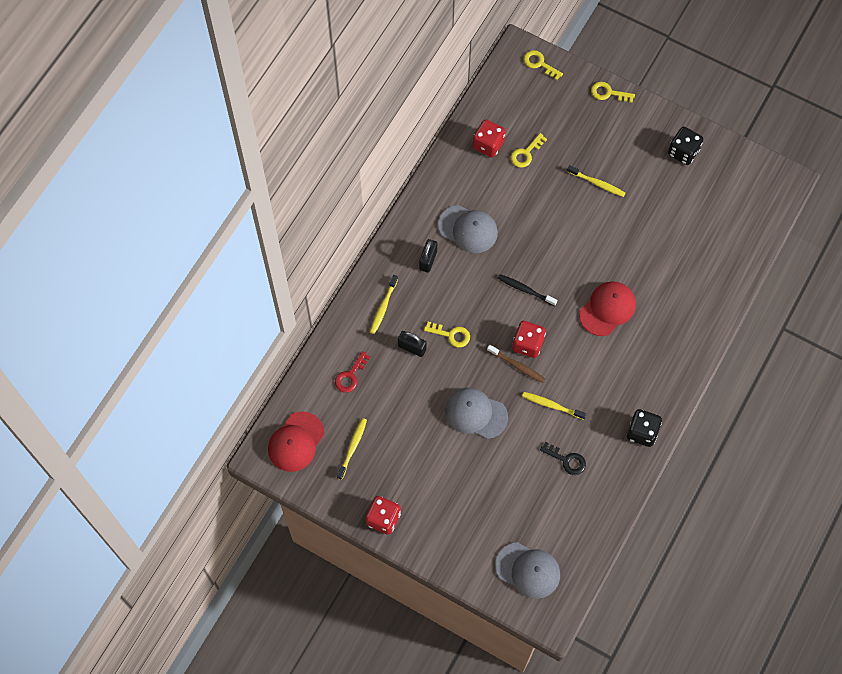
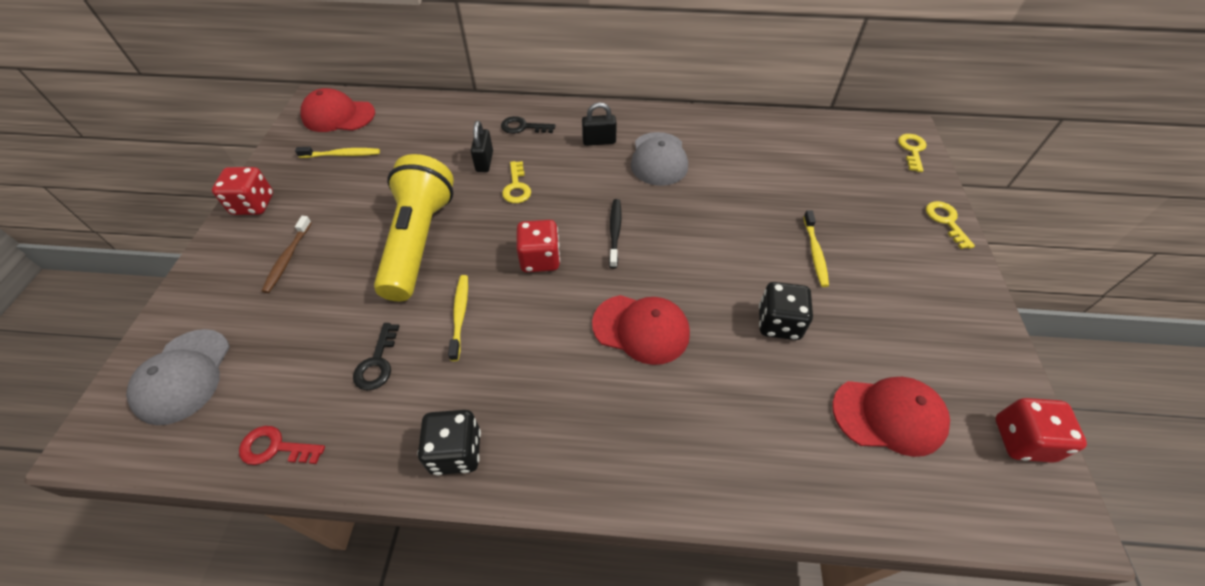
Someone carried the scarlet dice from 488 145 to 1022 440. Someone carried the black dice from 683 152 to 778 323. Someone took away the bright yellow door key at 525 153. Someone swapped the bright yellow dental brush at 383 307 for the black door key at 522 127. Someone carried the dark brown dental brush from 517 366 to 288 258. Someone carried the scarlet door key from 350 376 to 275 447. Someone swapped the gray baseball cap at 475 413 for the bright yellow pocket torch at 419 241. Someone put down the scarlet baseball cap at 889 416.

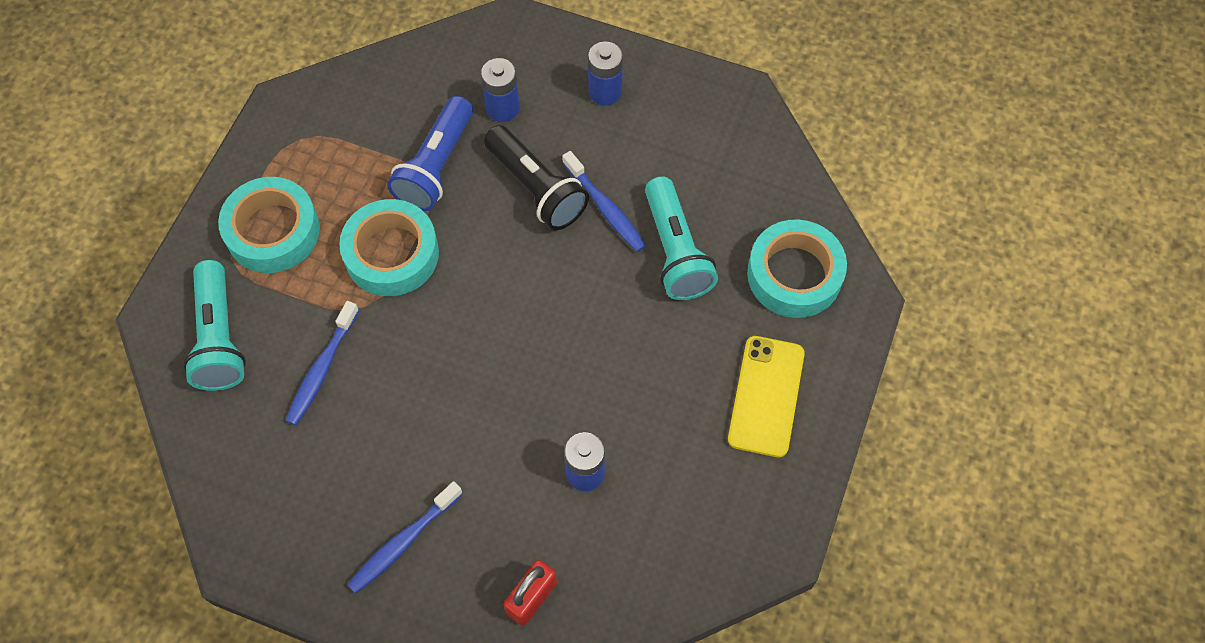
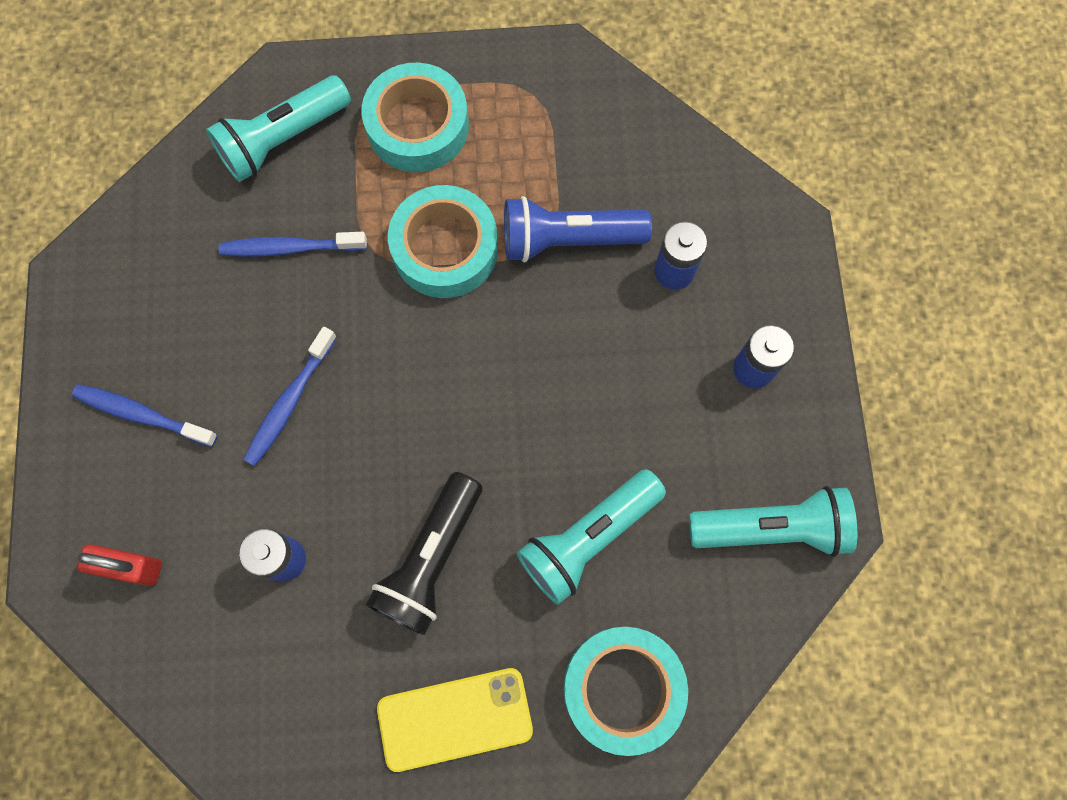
Someone carried the black pocket torch from 536 188 to 431 559. Someone carried the royal blue dental brush from 605 208 to 289 402. Someone put down the turquoise pocket torch at 771 528.

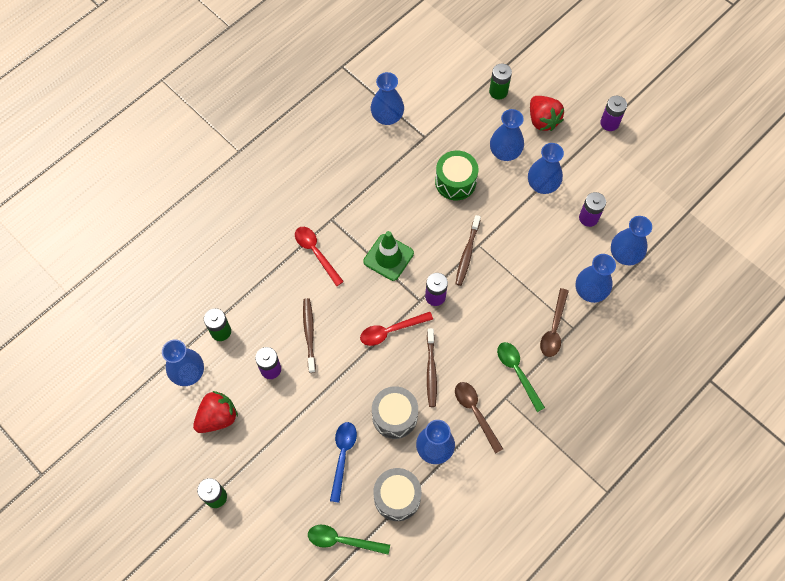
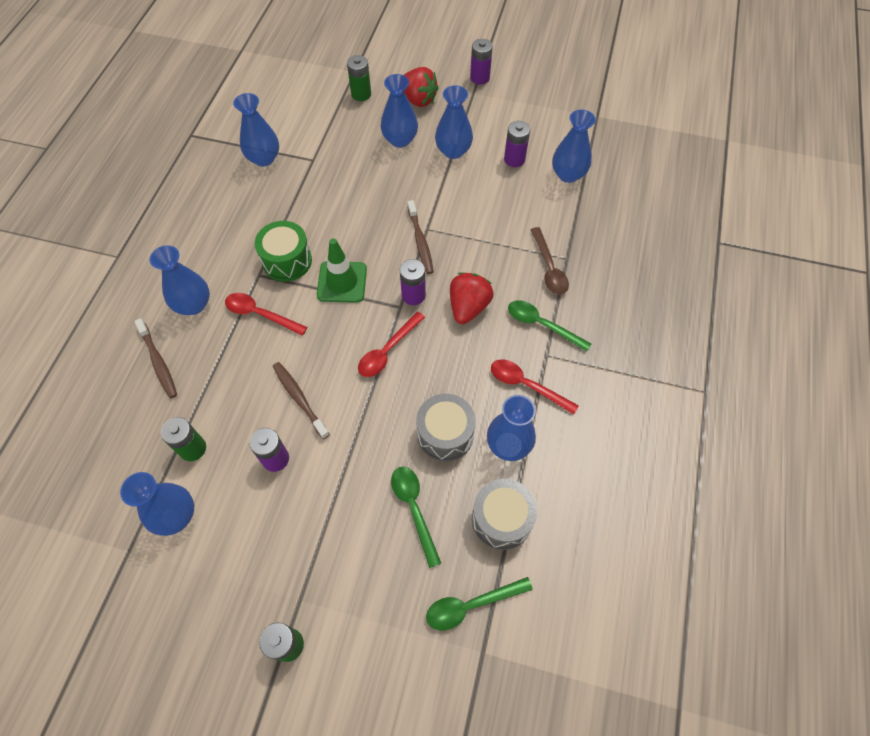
Someone carried the green toy drum from 455 182 to 287 261. Someone carried the royal blue tall vase from 590 291 to 193 305. Someone carried the dark brown dental brush from 431 370 to 158 362. Someone repainted the dark brown tablespoon at 475 412, which became the scarlet tablespoon at 526 385. Someone carried the scarlet strawberry from 217 417 to 468 307. Someone repainted the royal blue tablespoon at 342 456, which became the green tablespoon at 414 509.

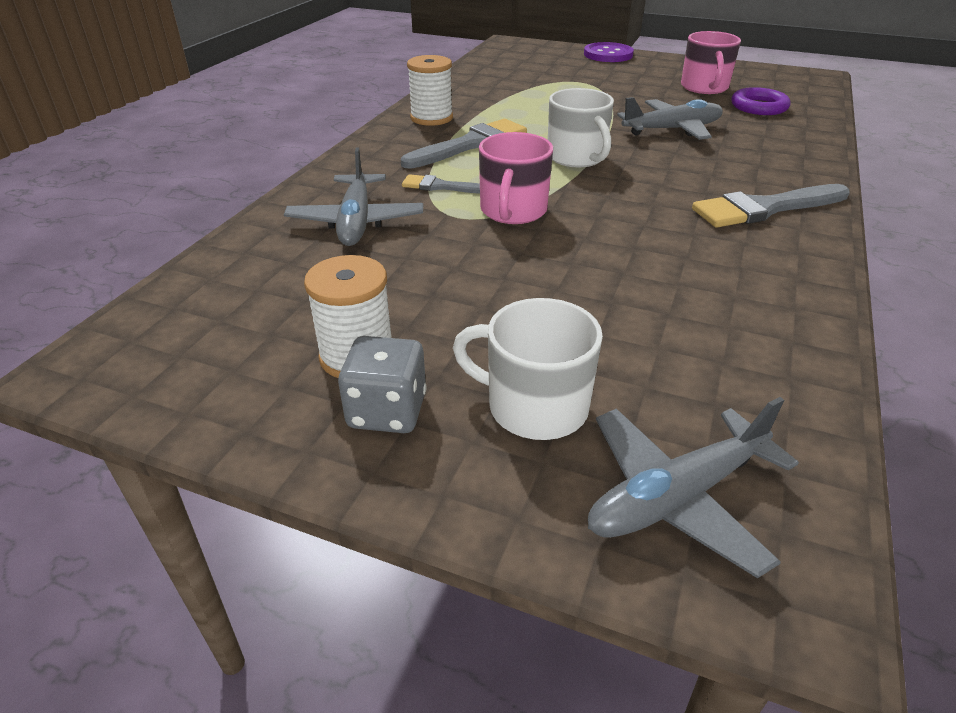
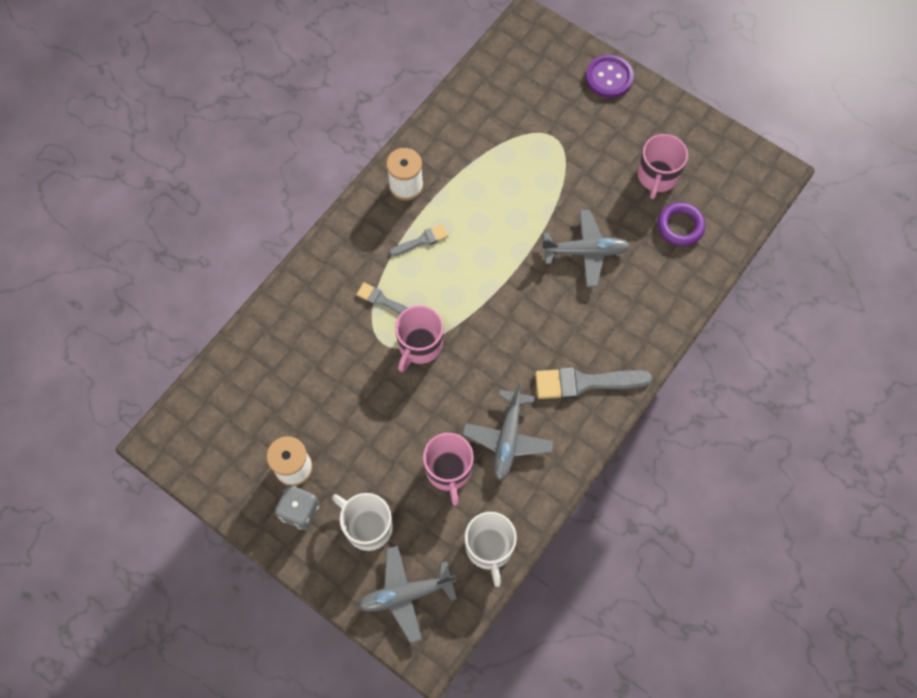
Someone carried the pure white coffee mug from 577 157 to 489 548. Someone scaled the gray brush at 470 145 by 0.55. Someone carried the gray plane from 356 221 to 507 439. Someone put down the pink coffee mug at 449 470.

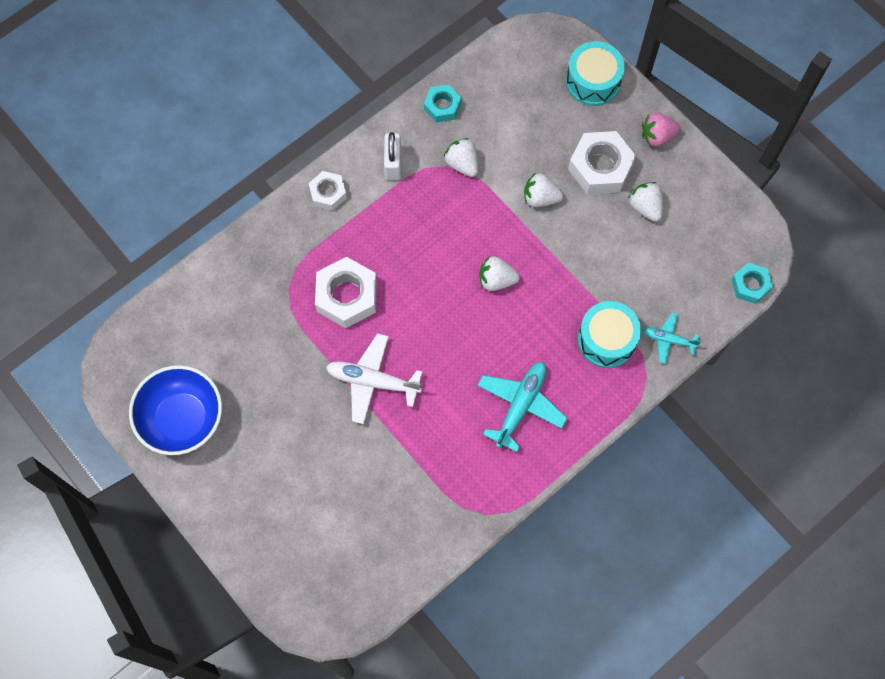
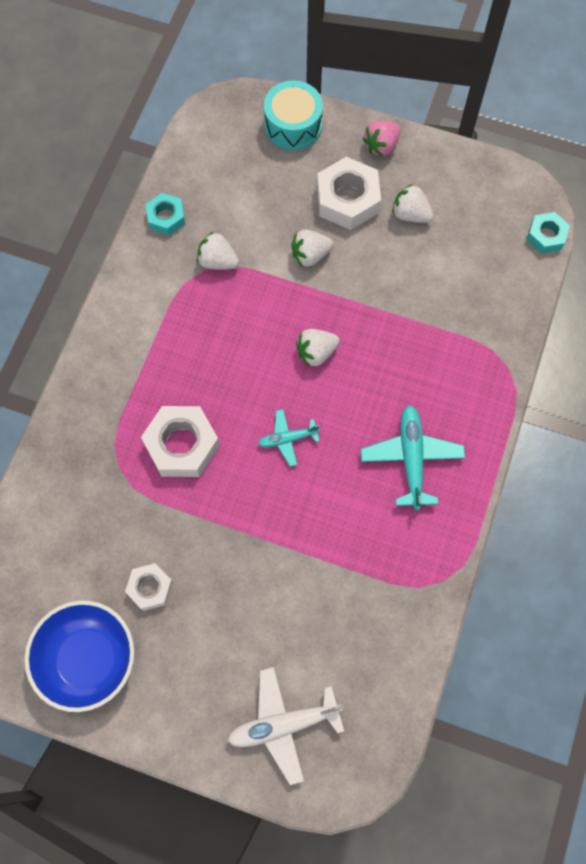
Someone took away the pure white small lock at 393 164. Someone carried the pure white nut from 328 193 to 150 588. Someone took away the turquoise toy drum at 606 340. Someone carried the turquoise plane from 668 340 to 287 439. Someone carried the pure white plane from 372 381 to 283 725.

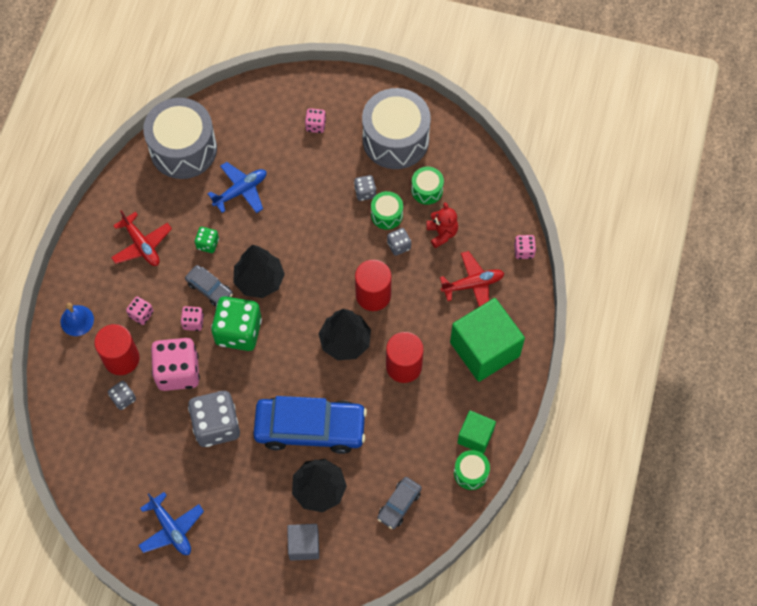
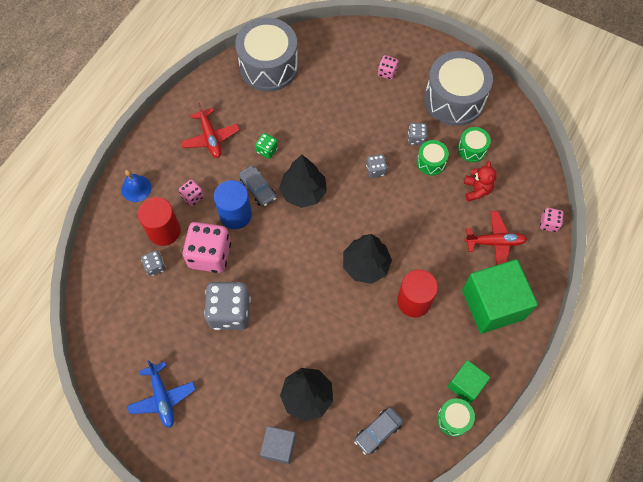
Someone took away the royal blue plane at 241 191. Someone carried the gray dice from 398 246 to 375 170. Someone took away the scarlet solid cylinder at 373 295. Someone took away the green dice at 238 331. Someone swapped the pink dice at 193 322 for the royal blue solid cylinder at 235 214. Someone took away the royal blue automobile at 310 428.

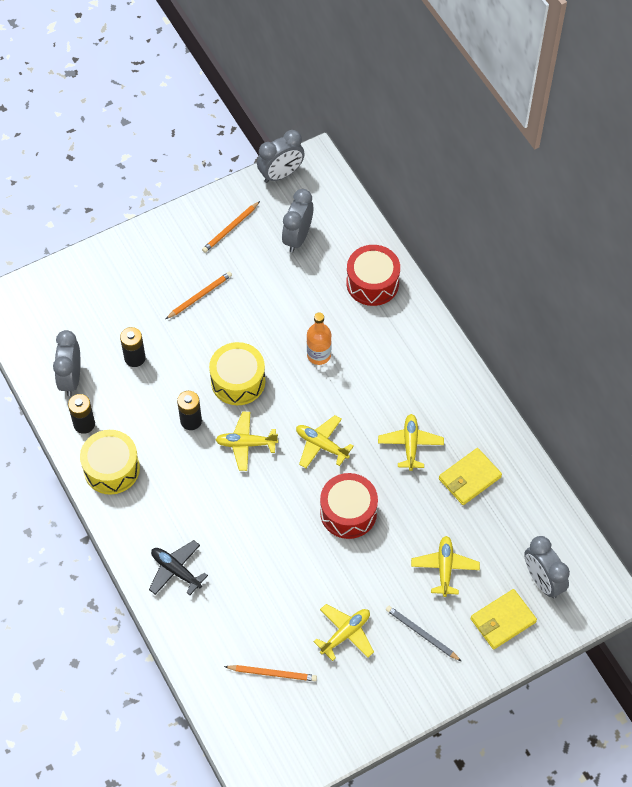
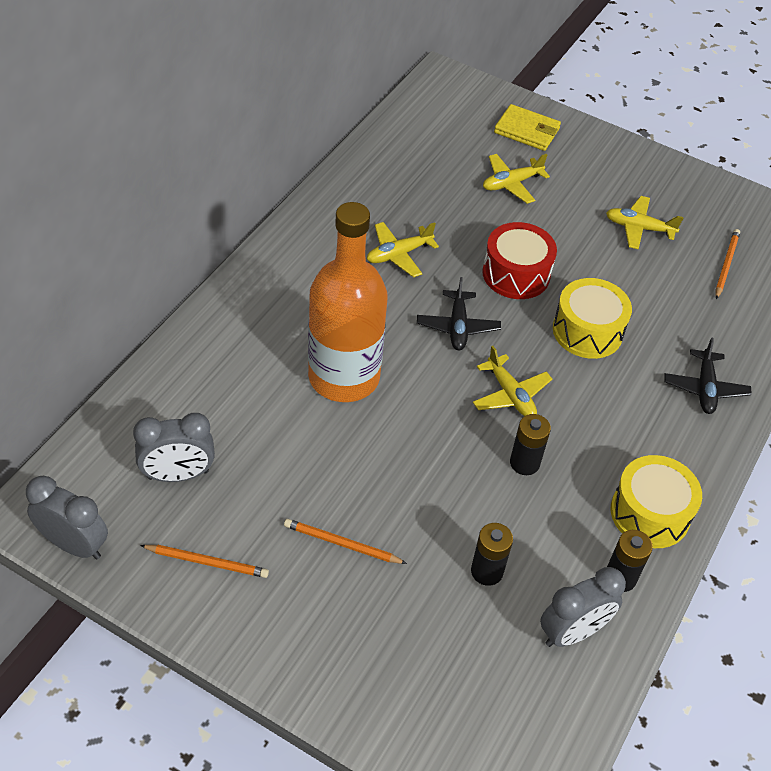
Someone took away the scarlet toy drum at 372 283. Someone scaled the bright orange drink bottle at 319 355 by 2.16. Someone carried the bright yellow toy drum from 238 381 to 587 331. Someone repainted the bright yellow plane at 321 445, which became the black plane at 457 326. Someone took away the bright yellow wallet at 469 478. Someone took away the gray clock at 542 581. Someone took away the gray wooden pencil at 421 634. Someone rotated the bright orange wooden pencil at 272 673 by 45 degrees clockwise.

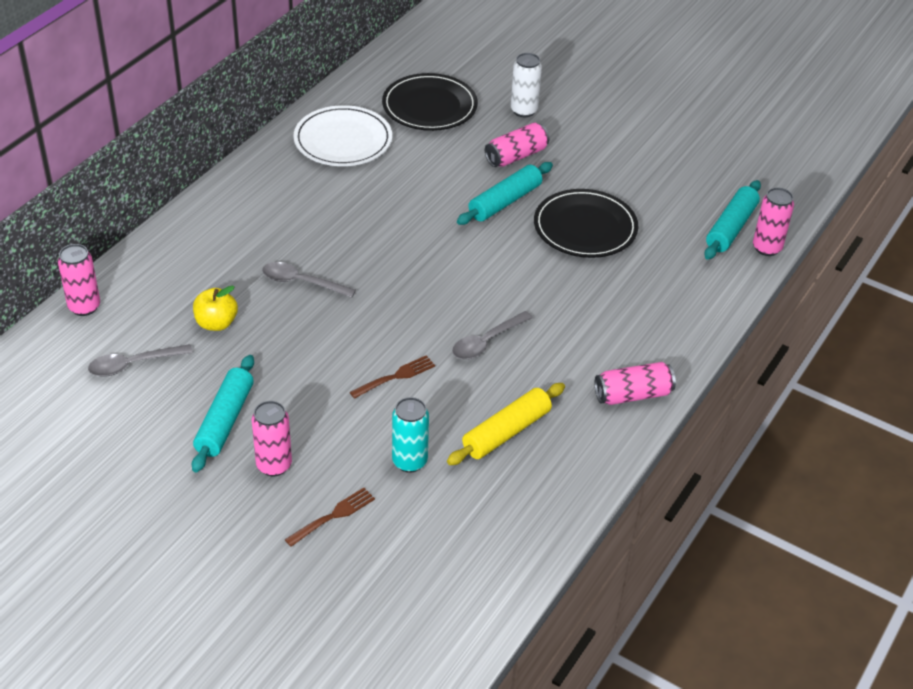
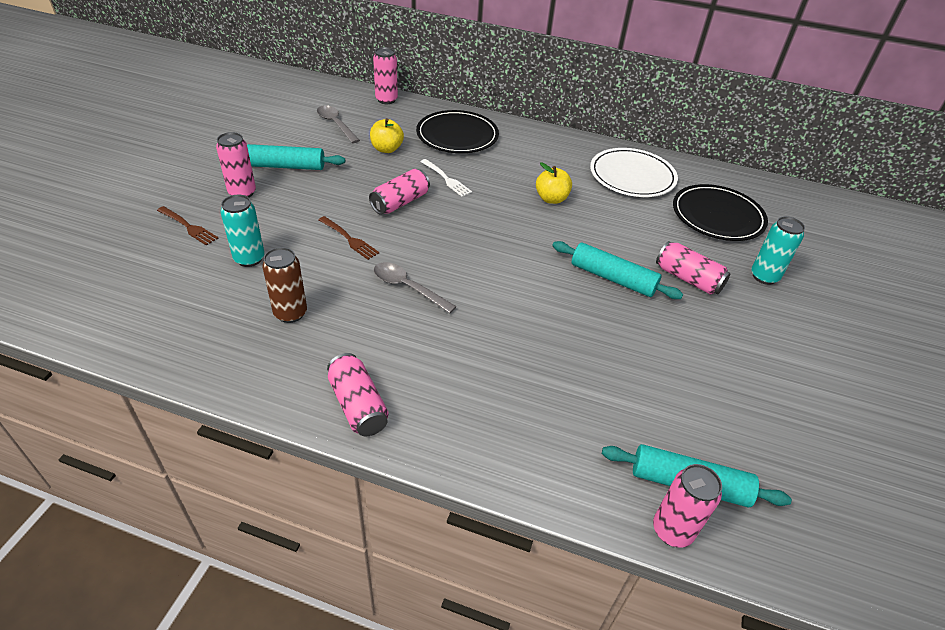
Someone repainted the pure white soda can at 524 111, which became the turquoise soda can at 764 276. Someone carried the black plate from 585 227 to 457 135. Someone swapped the gray tablespoon at 301 282 for the pure white dinner fork at 446 179. Someone swapped the bright yellow dough roller at 506 432 for the dark brown soda can at 290 313. Someone put down the bright yellow apple at 551 199. Someone put down the pink soda can at 400 202.

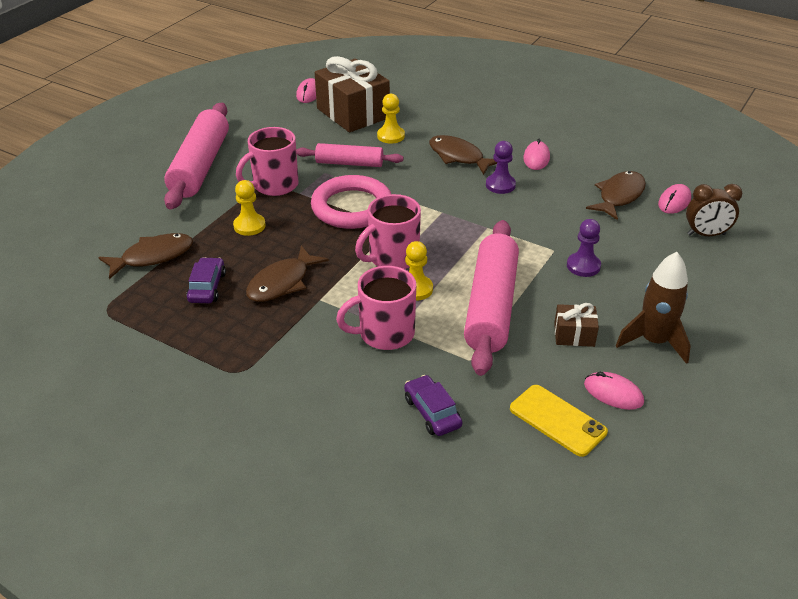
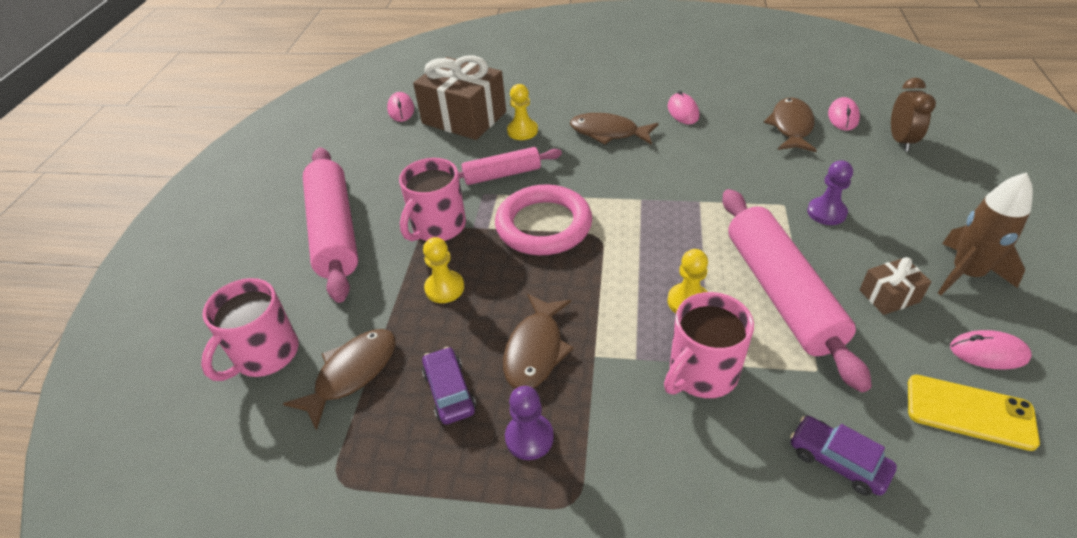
Someone carried the violet chess pawn from 500 185 to 529 438. Someone rotated the dark brown clock at 706 234 by 60 degrees counterclockwise. Someone carried the pink coffee mug from 392 258 to 265 355.

